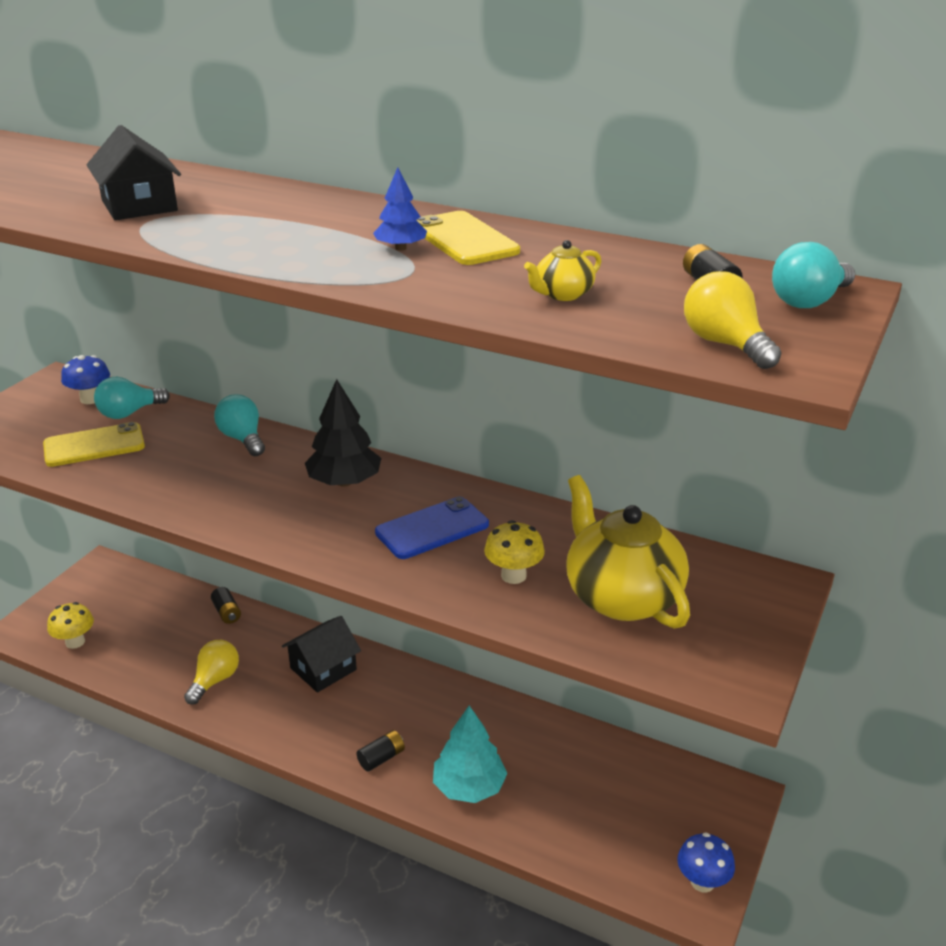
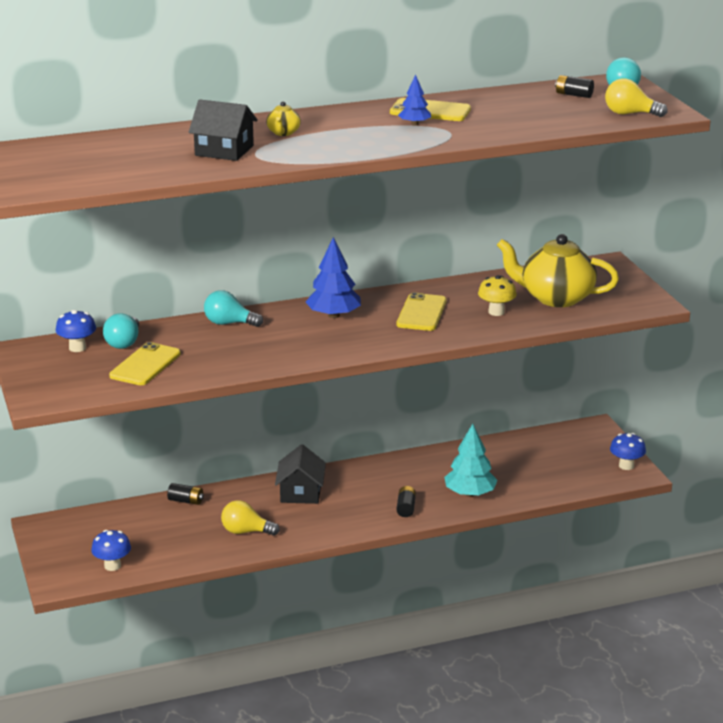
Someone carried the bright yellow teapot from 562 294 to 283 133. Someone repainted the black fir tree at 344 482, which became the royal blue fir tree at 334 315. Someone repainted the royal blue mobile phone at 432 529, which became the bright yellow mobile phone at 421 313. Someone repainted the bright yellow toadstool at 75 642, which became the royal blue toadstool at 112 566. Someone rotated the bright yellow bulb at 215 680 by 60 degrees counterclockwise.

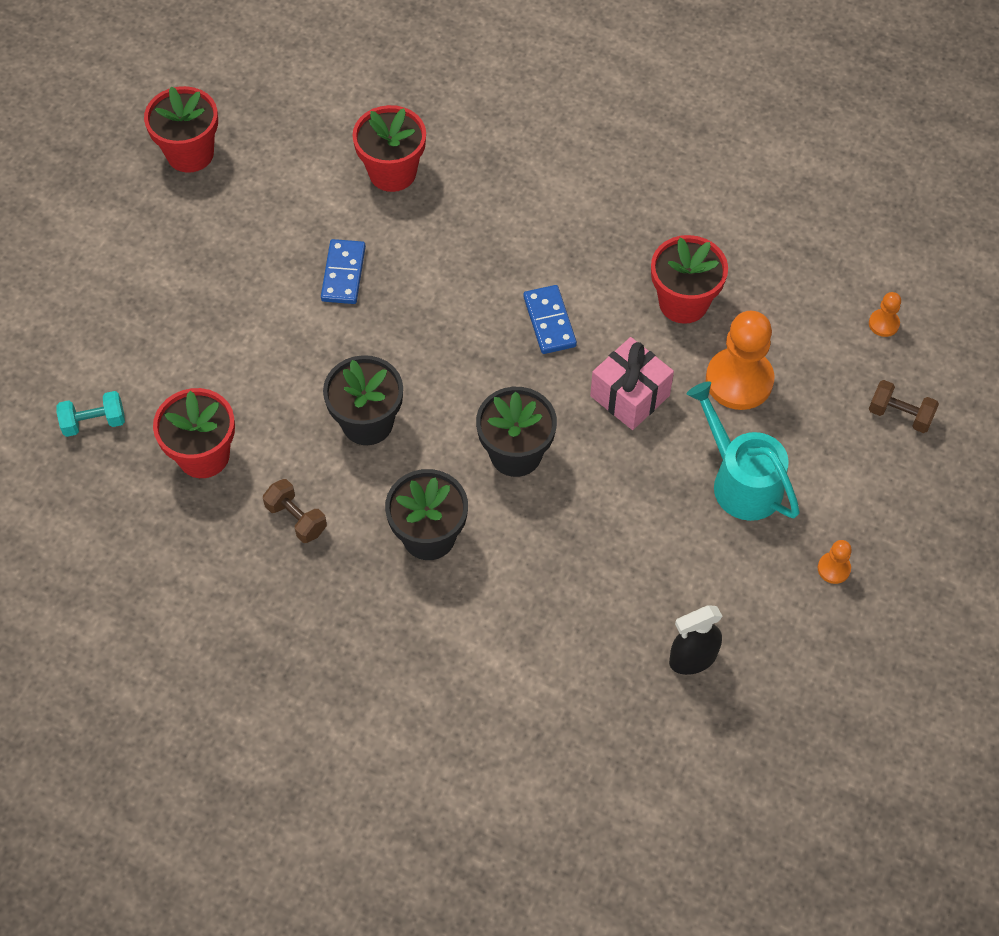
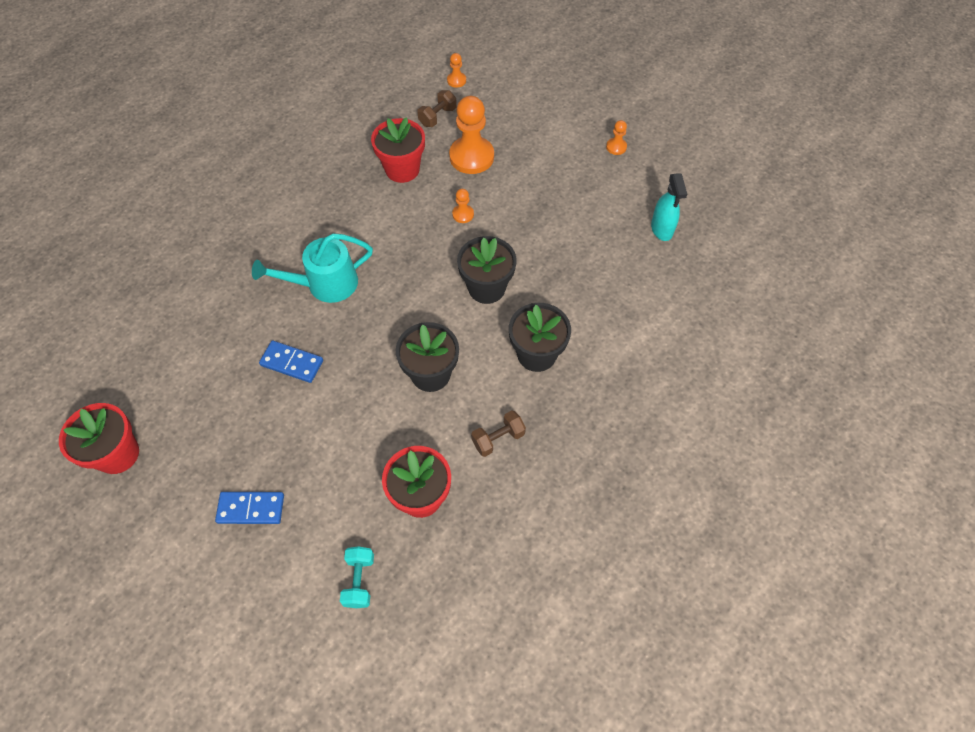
Someone took away the scarlet plant pot at 392 172. Someone carried the royal blue domino piece from 549 321 to 251 508. Someone swapped the pink gift at 630 395 for the bright orange chess pawn at 463 214. Someone carried the dark brown free weight from 900 415 to 437 117. Someone carried the turquoise sprinkling can from 741 481 to 325 284. Someone repainted the black spray bottle at 692 659, which became the turquoise spray bottle at 662 229.

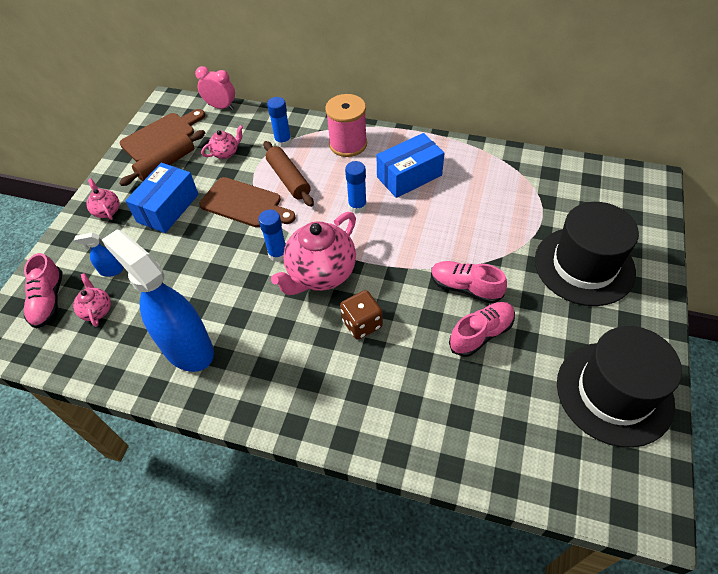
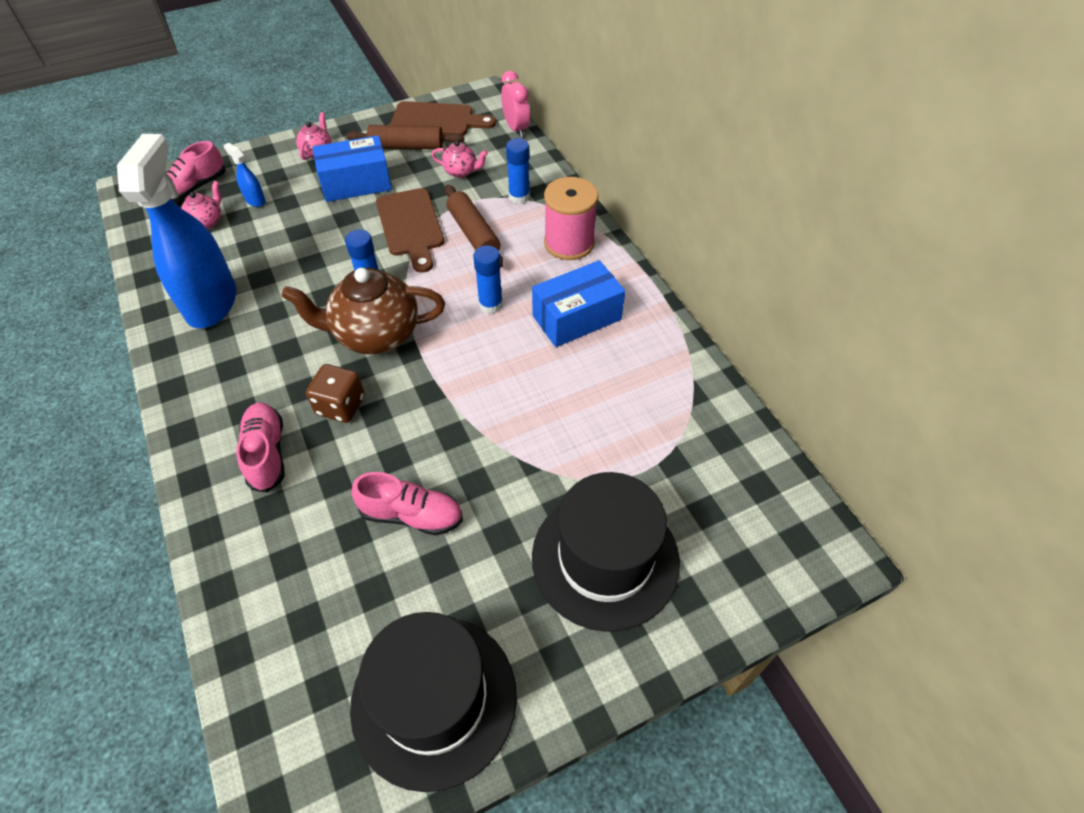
Someone rotated the royal blue parcel at 409 176 by 45 degrees counterclockwise. Someone rotated the dark brown dough roller at 288 179 by 45 degrees counterclockwise. Someone repainted the pink teapot at 320 274, which became the dark brown teapot at 375 335. Someone carried the pink shoe from 465 288 to 267 453.

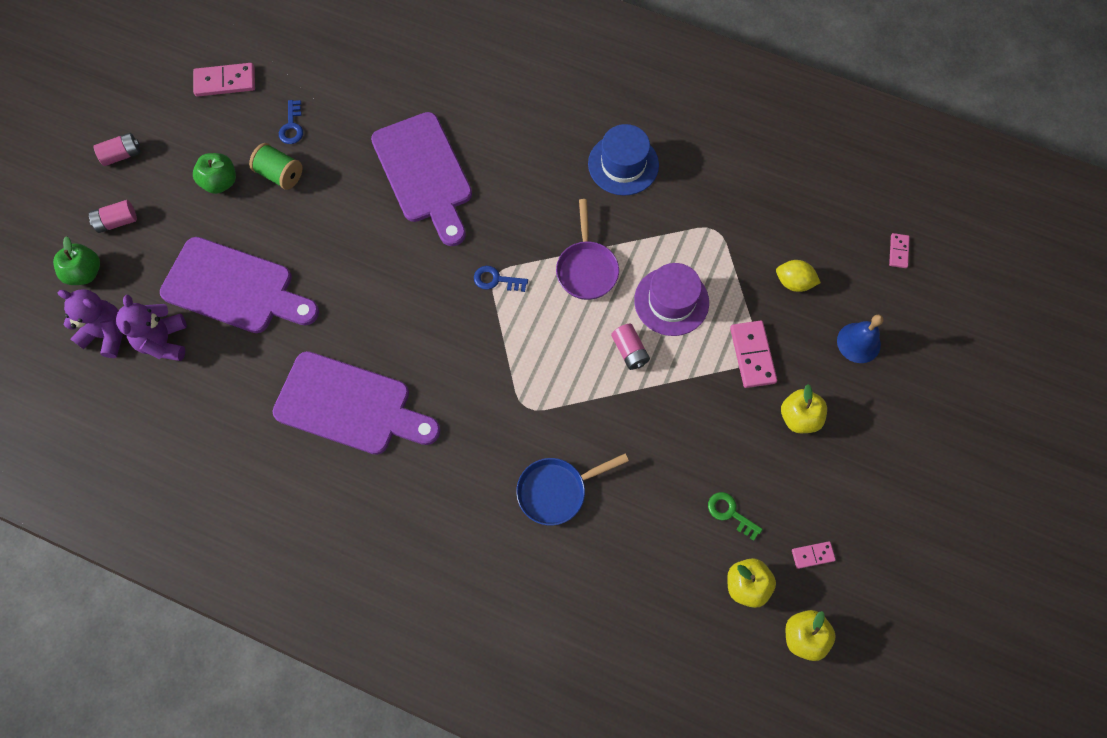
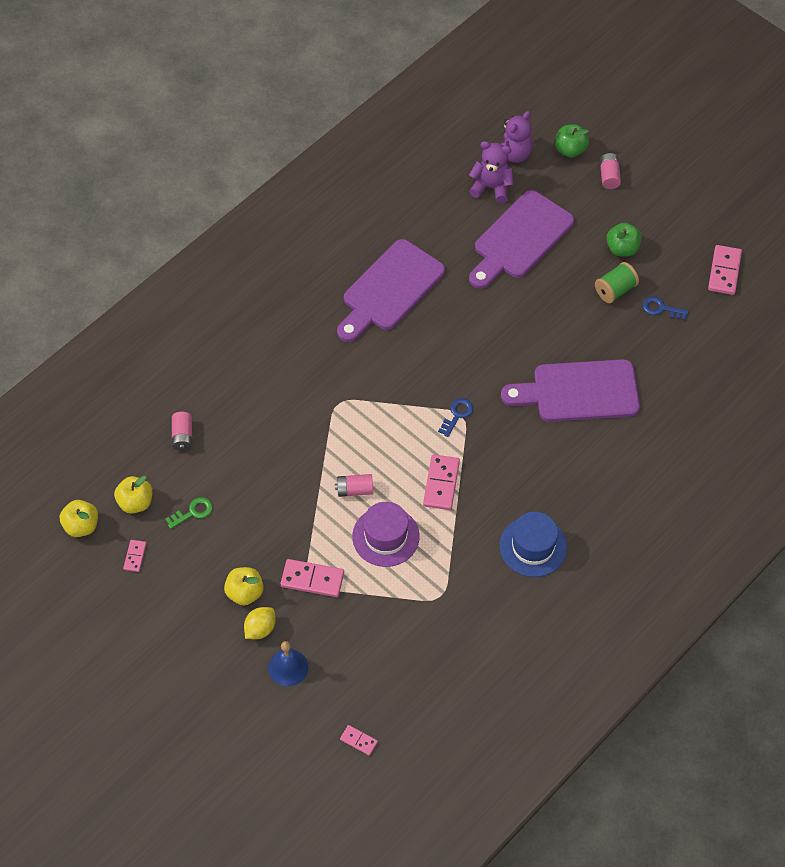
Someone carried the pink battery from 122 155 to 182 436. Someone swapped the violet frying pan at 586 268 for the pink domino piece at 441 484. Someone carried the bright yellow citrus fruit from 794 282 to 260 629. Someone took away the royal blue frying pan at 556 491.

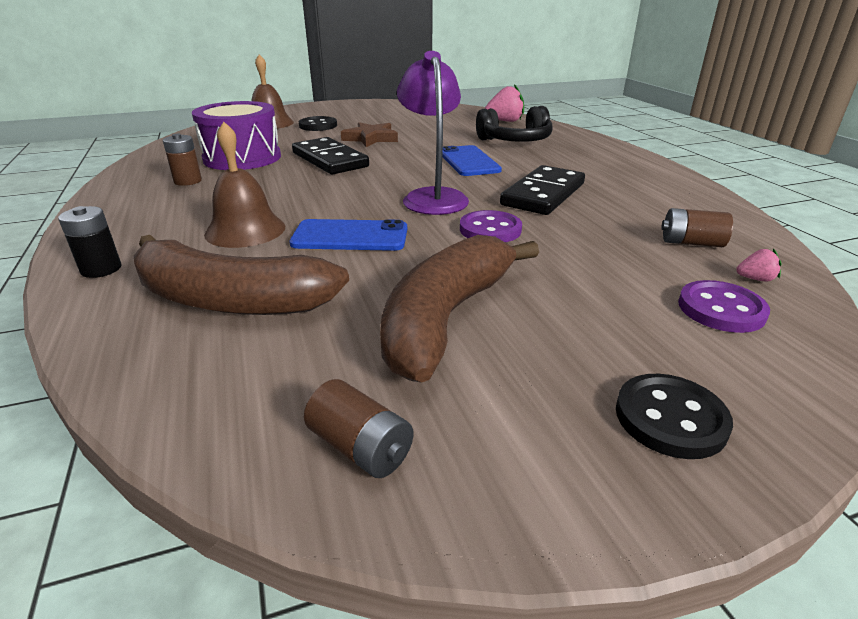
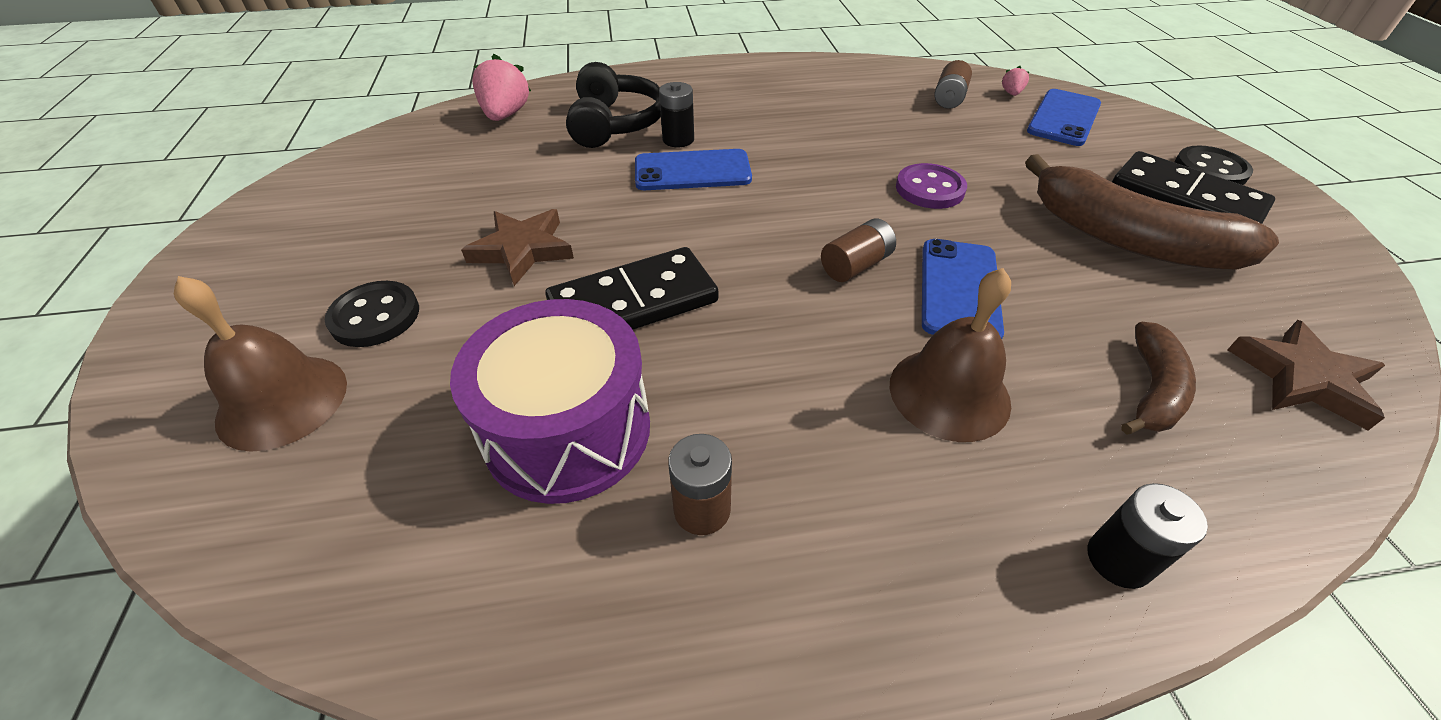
Someone took away the violet lamp at 432 197. Someone carried the black domino piece from 543 194 to 1185 199. Someone scaled the dark brown banana fruit at 230 300 by 0.54. Someone swapped the violet sewing button at 721 309 for the royal blue mobile phone at 1064 118. Someone carried the dark brown battery from 360 448 to 855 265. Someone put down the black battery at 678 139. Someone put down the dark brown star shape at 1302 378.

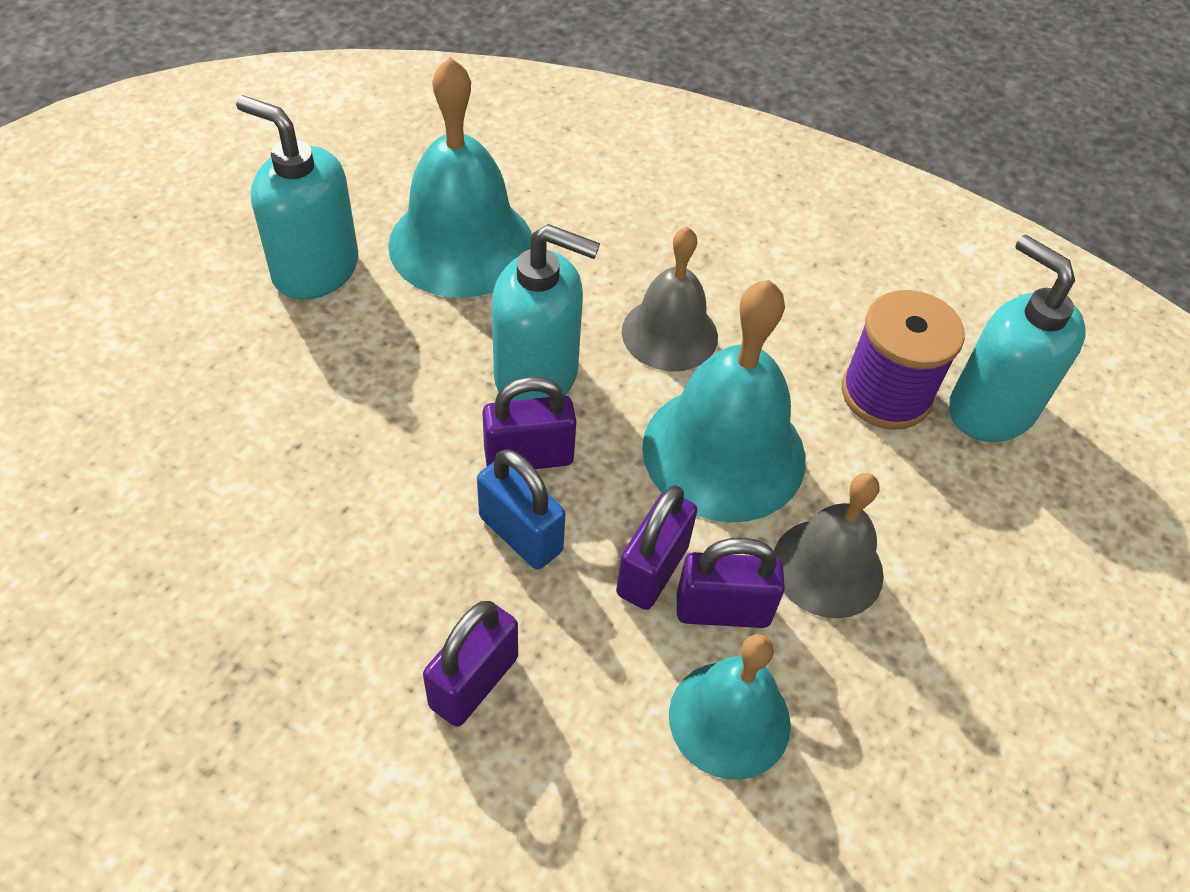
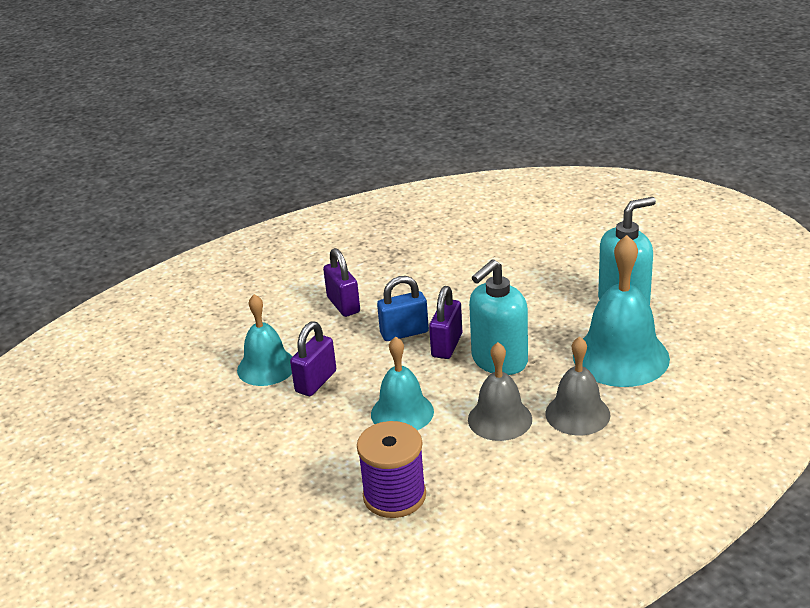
Someone took away the turquoise pump bottle at 990 409. Someone scaled the turquoise school bell at 724 452 by 0.64. Someone carried the gray school bell from 827 567 to 577 414. Someone took away the violet small lock at 652 570.

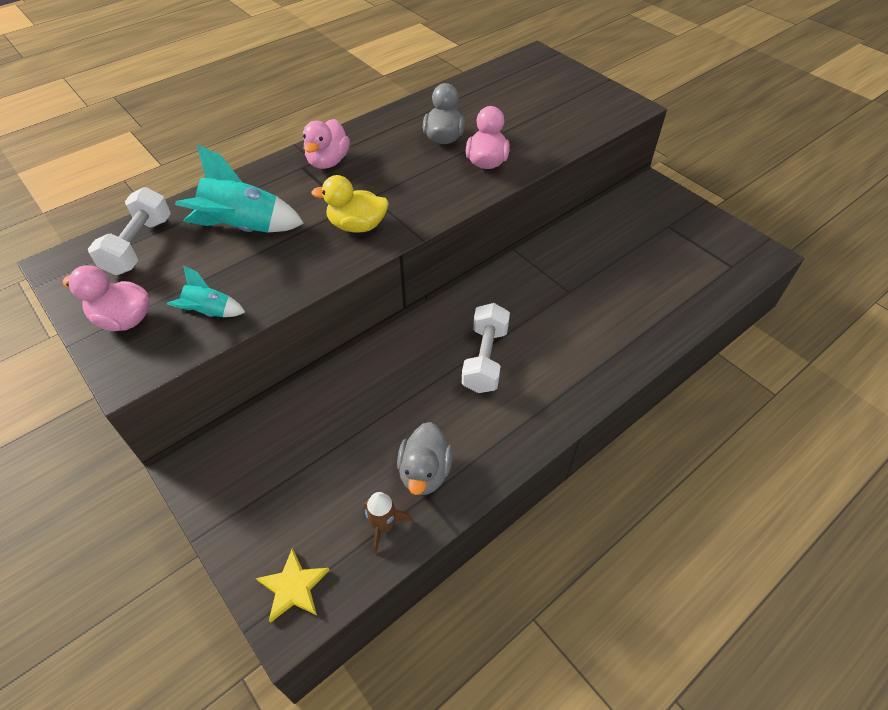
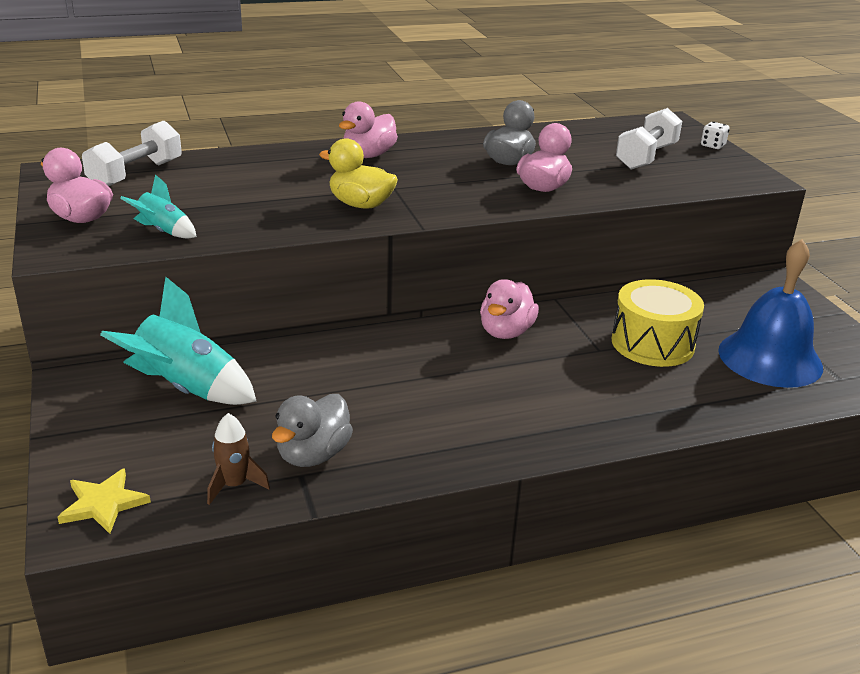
Someone carried the turquoise toy rocket from 243 228 to 186 388. Someone carried the pure white free weight from 485 359 to 646 157. Someone put down the pure white dice at 713 145. Someone put down the royal blue school bell at 770 358. Someone put down the pink rubber duck at 506 332. Someone put down the bright yellow toy drum at 652 343.

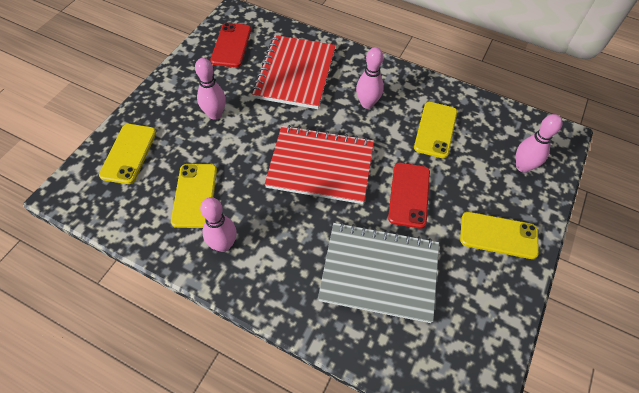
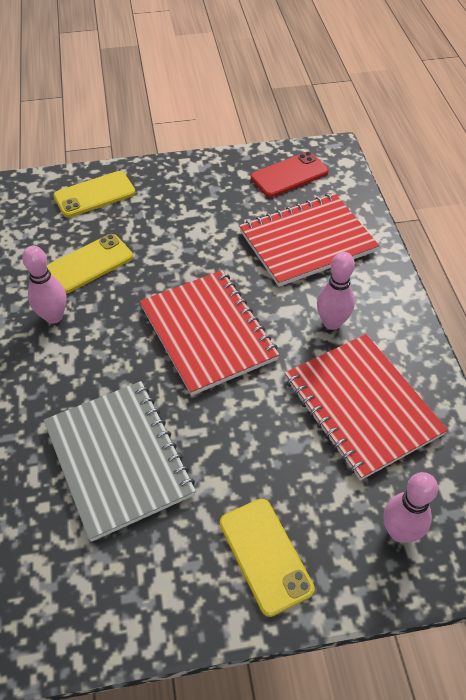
Someone took away the pink skittle at 215 114. Someone swapped the bright yellow mobile phone at 435 130 for the scarlet notebook at 361 406. Someone took away the scarlet mobile phone at 409 195.

